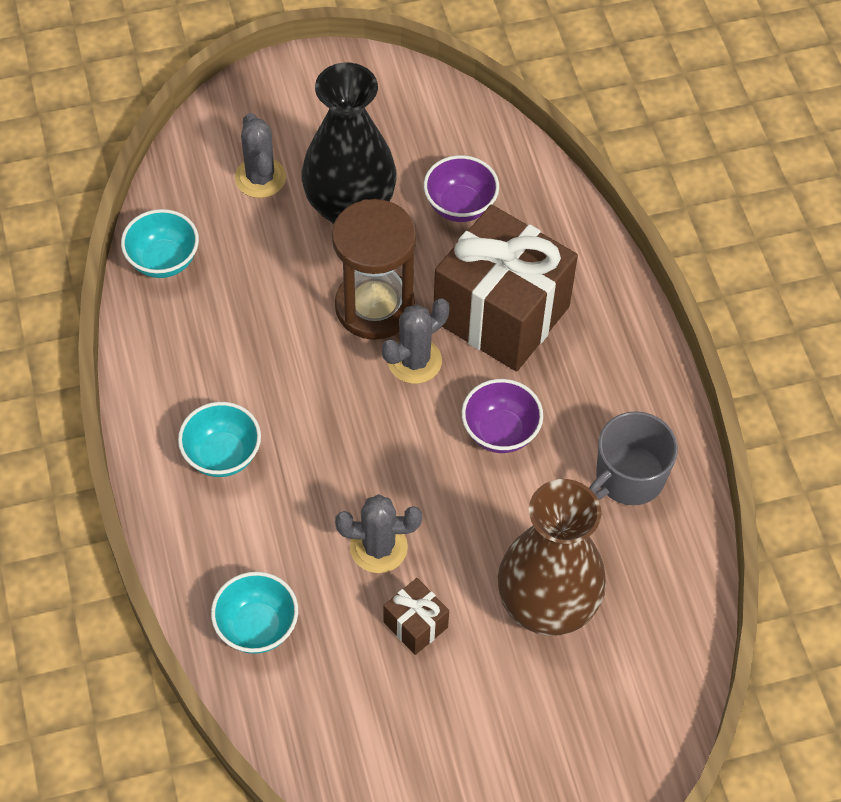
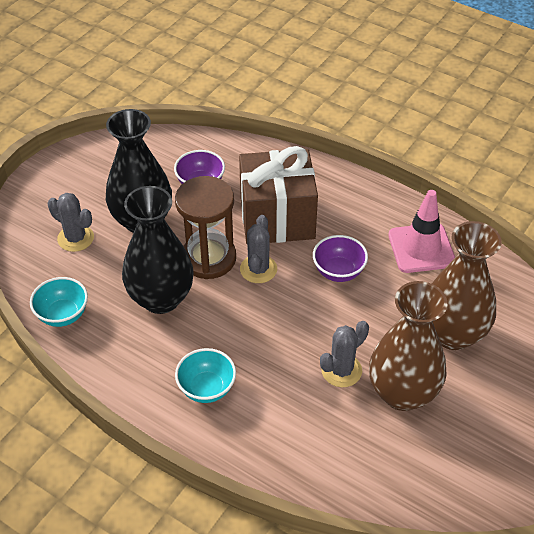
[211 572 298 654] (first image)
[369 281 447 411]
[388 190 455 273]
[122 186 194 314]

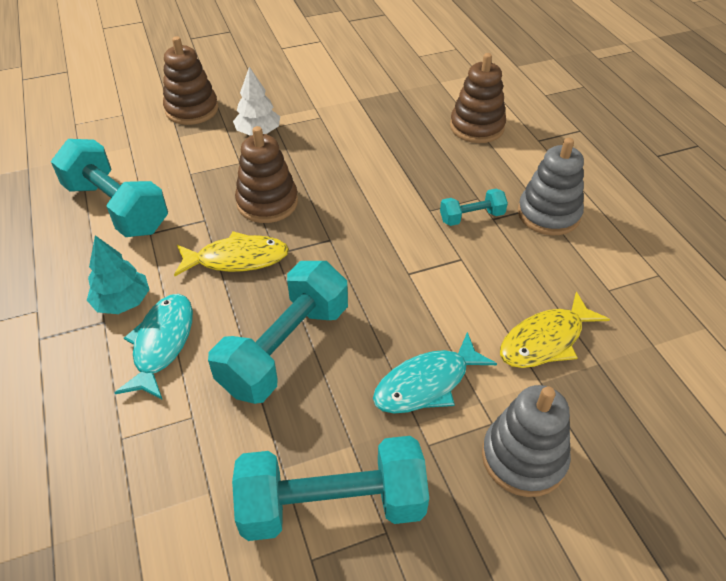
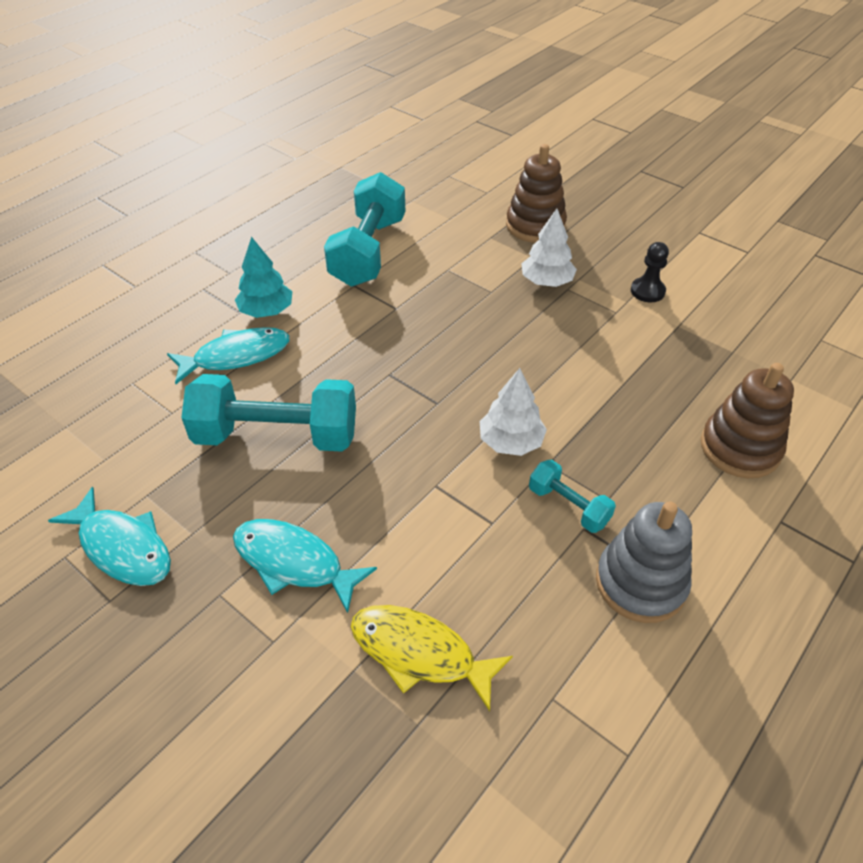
[174 231 289 276] (first image)
[48 487 171 586]
[235 126 298 223] (first image)
[482 385 571 497] (first image)
[480 368 547 456]
[631 242 669 302]

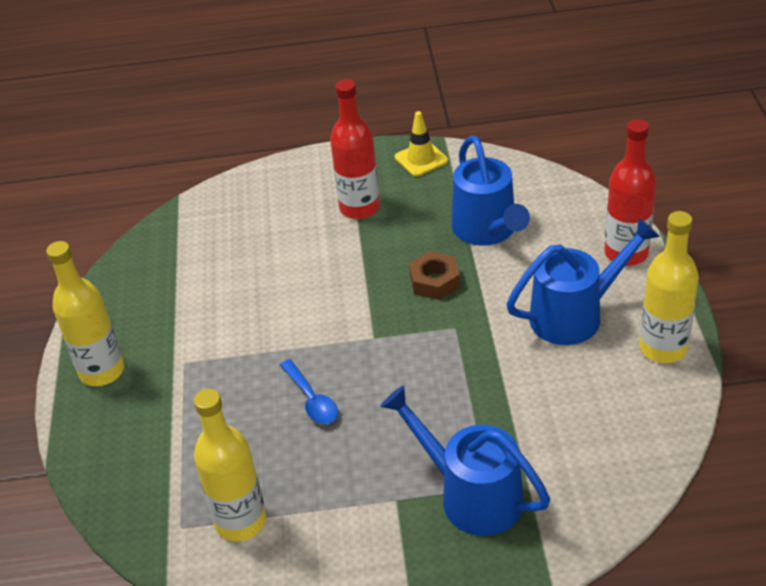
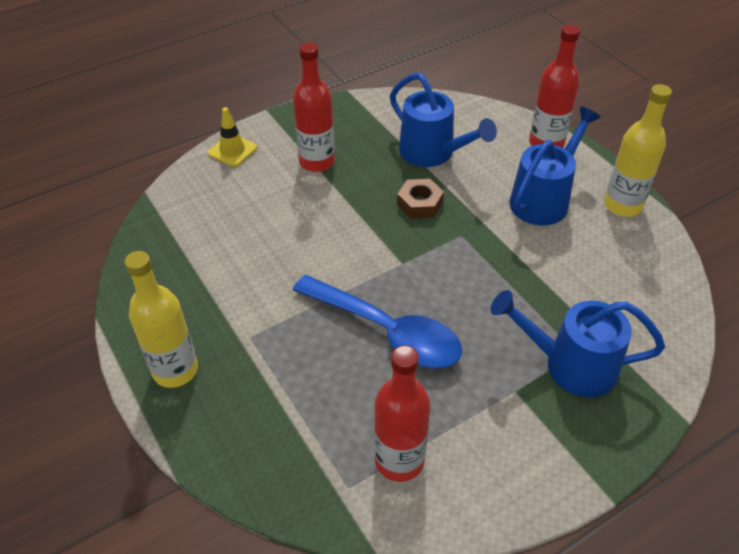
[374 345 431 482]
[293 275 462 368]
[208 107 257 167]

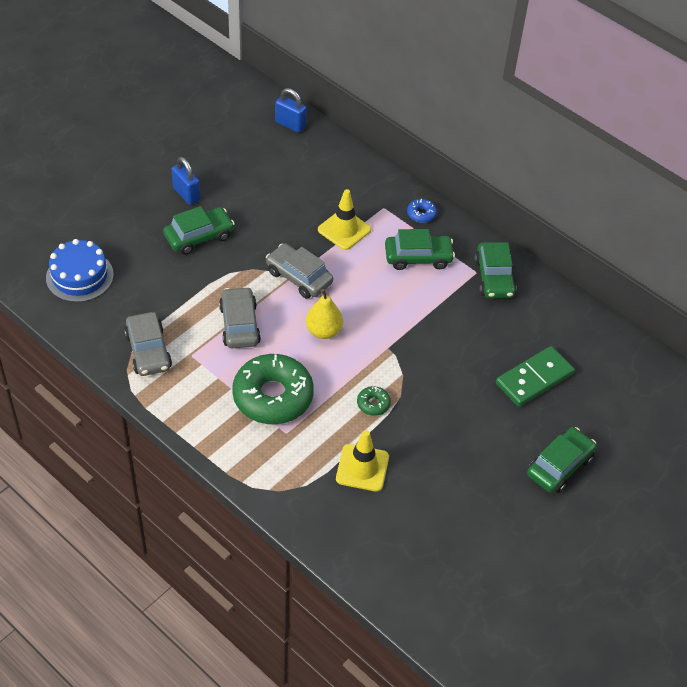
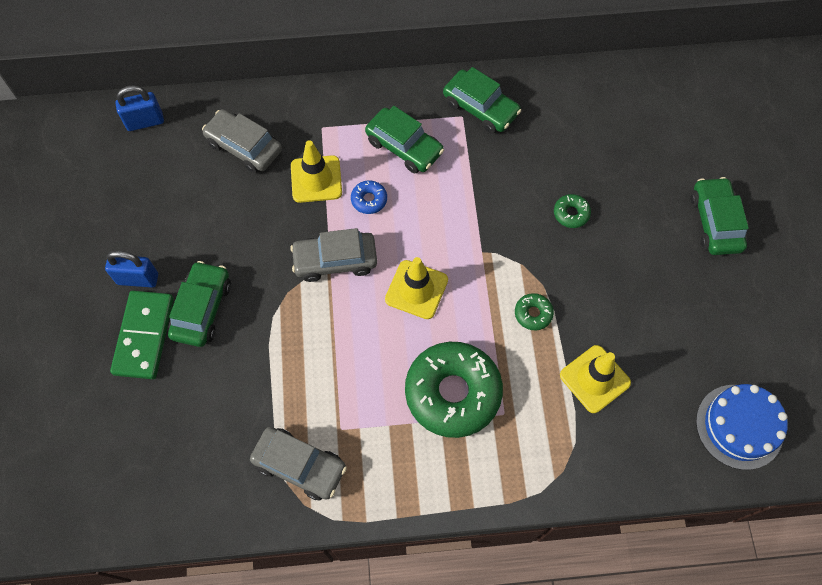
[696 384 788 470]
[202 109 282 173]
[385 257 448 319]
[365 106 444 173]
[351 180 387 214]
[110 291 174 379]
[554 194 591 228]

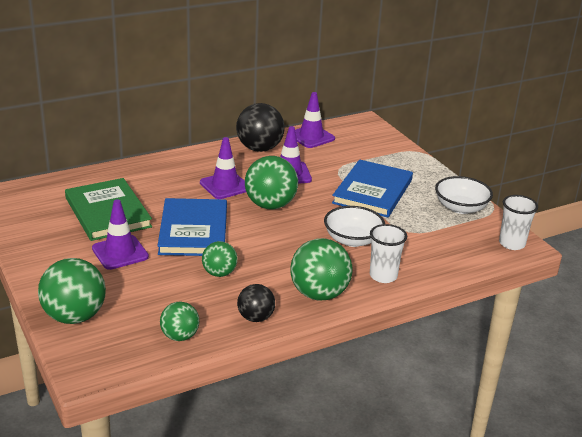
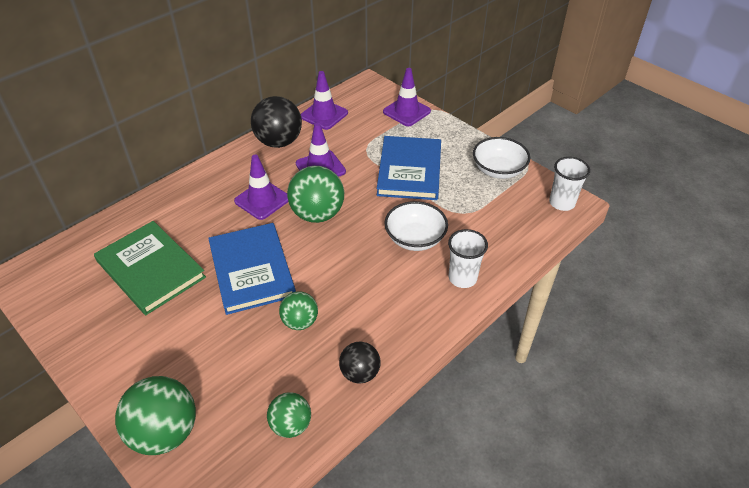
[383 68 431 126]
[290 238 353 301] (first image)

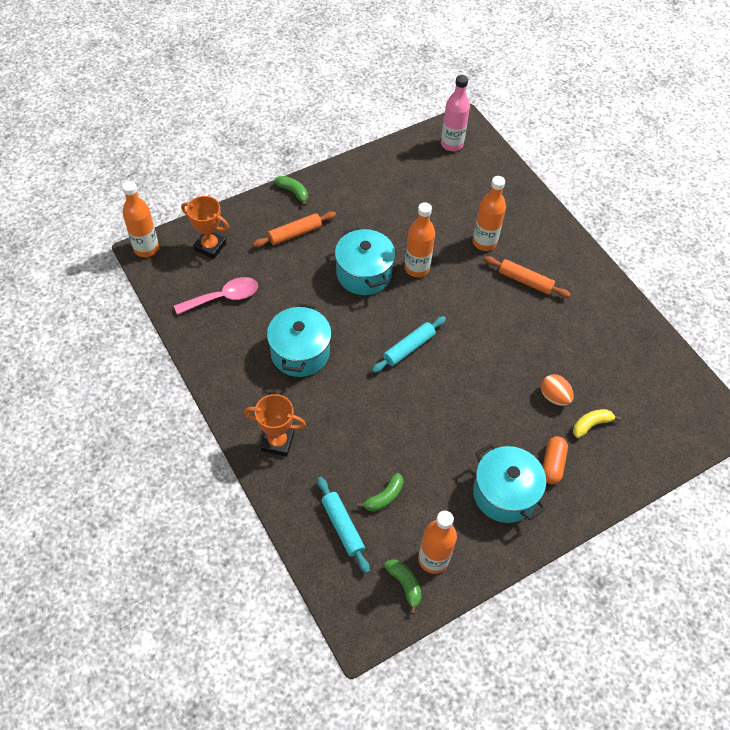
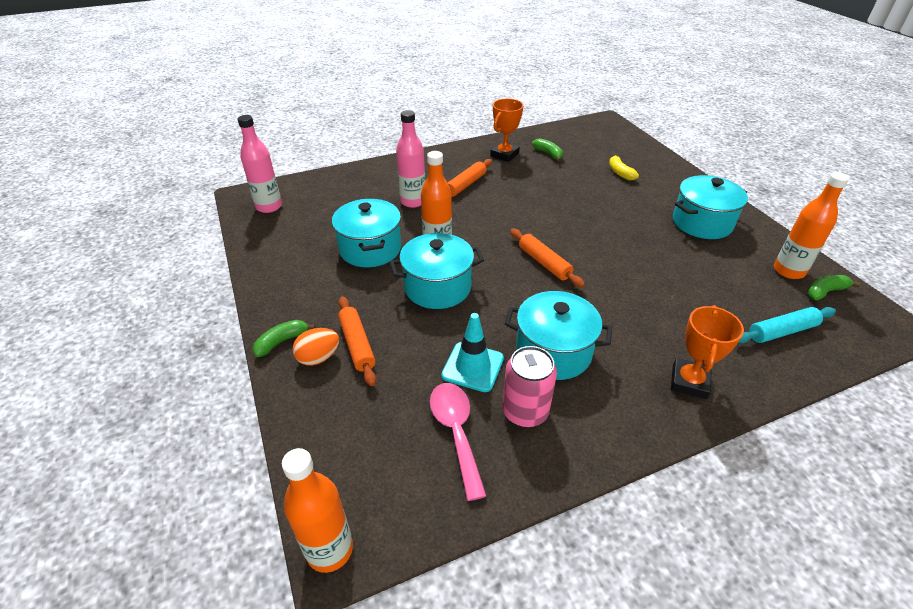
[490 99 523 162]
[532 138 563 162]
[510 229 585 288]
[396 110 425 208]
[293 328 339 366]
[543 436 568 484] (first image)
[332 199 401 267]
[441 313 504 392]
[502 346 557 427]

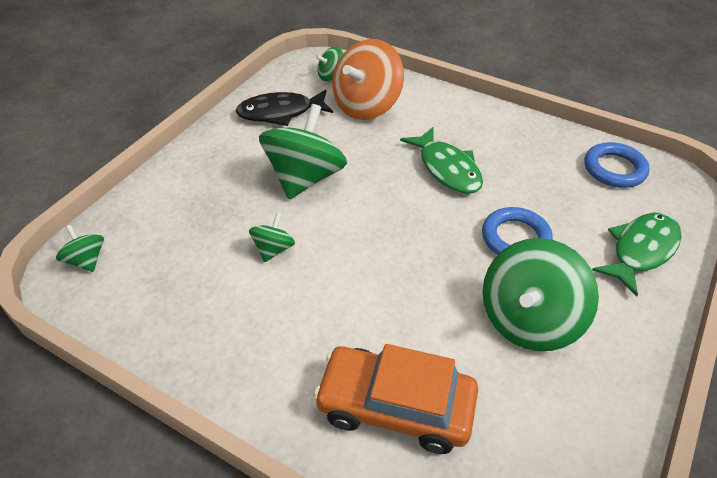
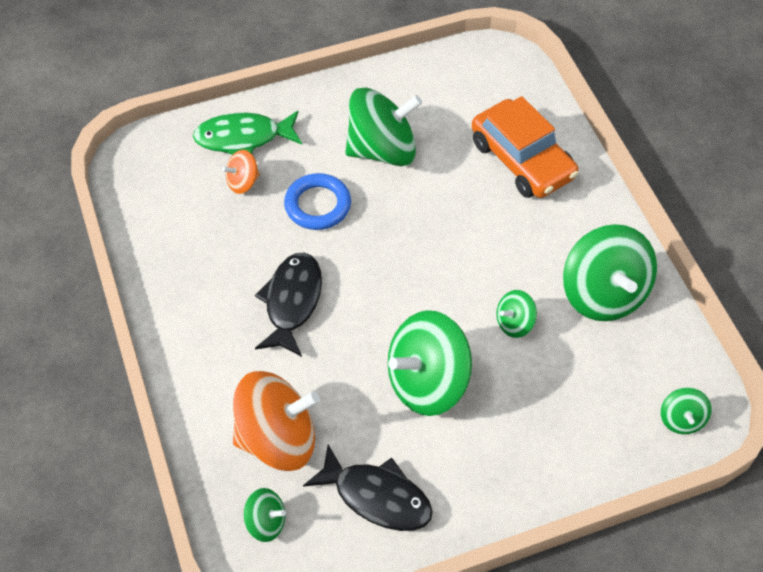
[255 252 322 357]
[584 142 650 188] (first image)
[222 150 260 194]
[563 224 657 321]

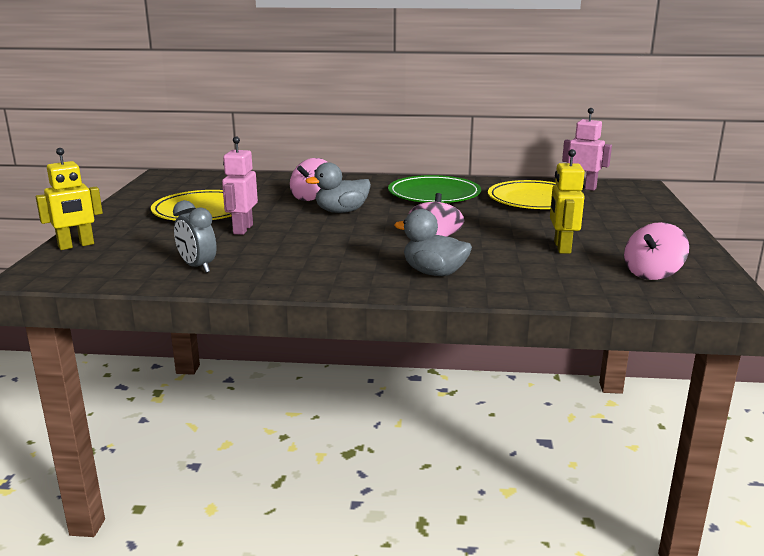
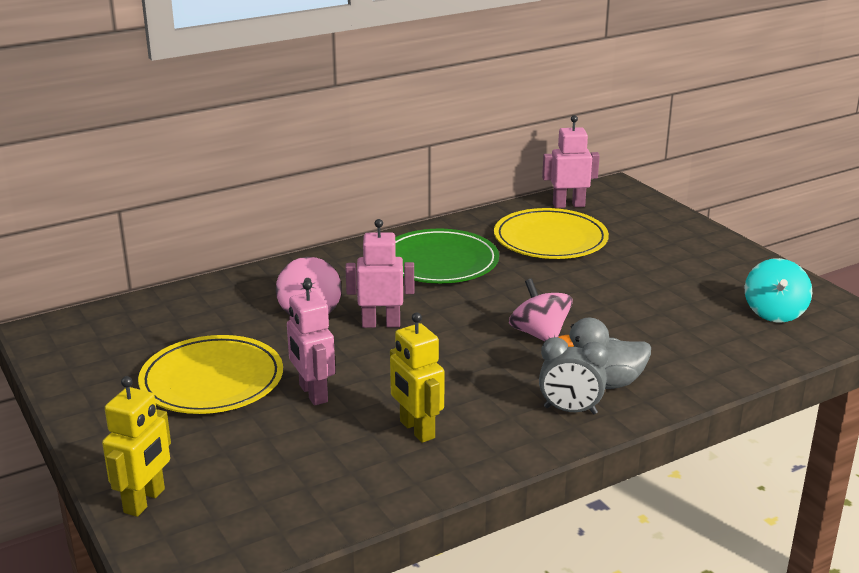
[539 337 608 414]
[345 219 414 328]
[390 312 445 443]
[745 258 812 322]

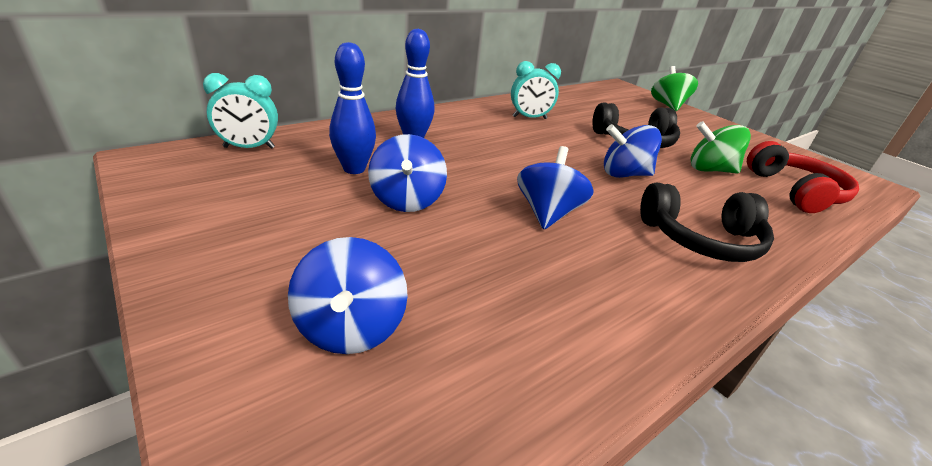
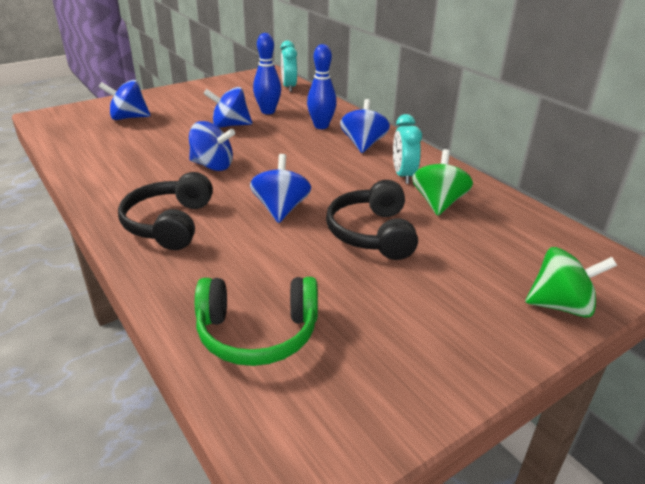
[412 149 473 216]
[195 277 318 366]
[340 99 390 153]

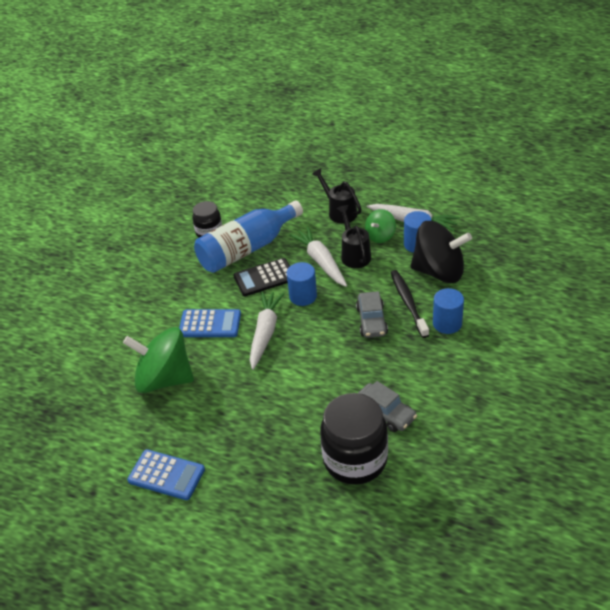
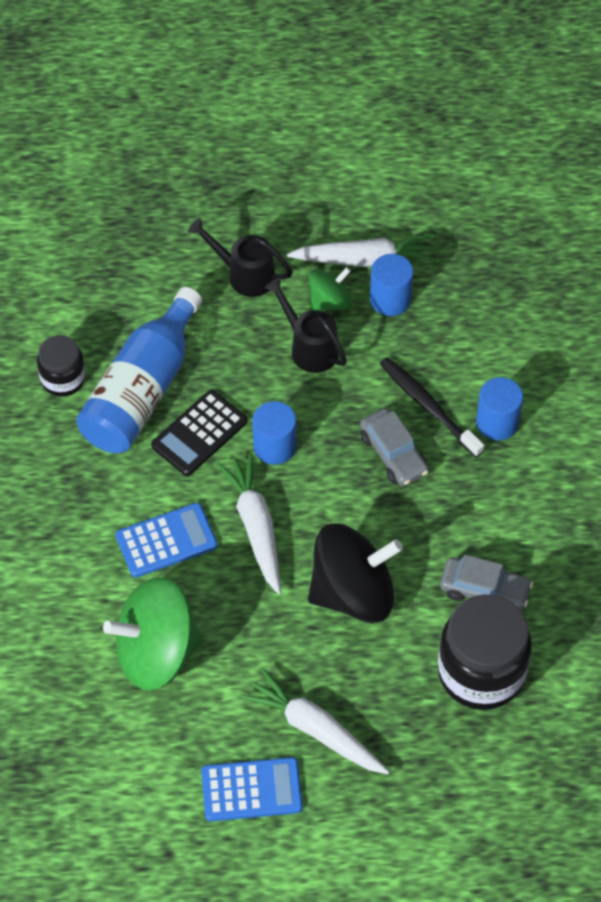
[240 668 389 774]
[309 267 352 311]
[308 523 403 623]

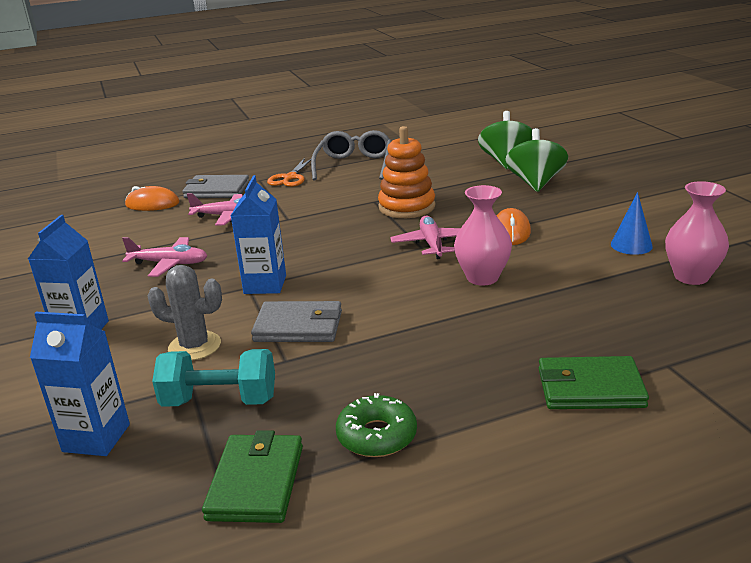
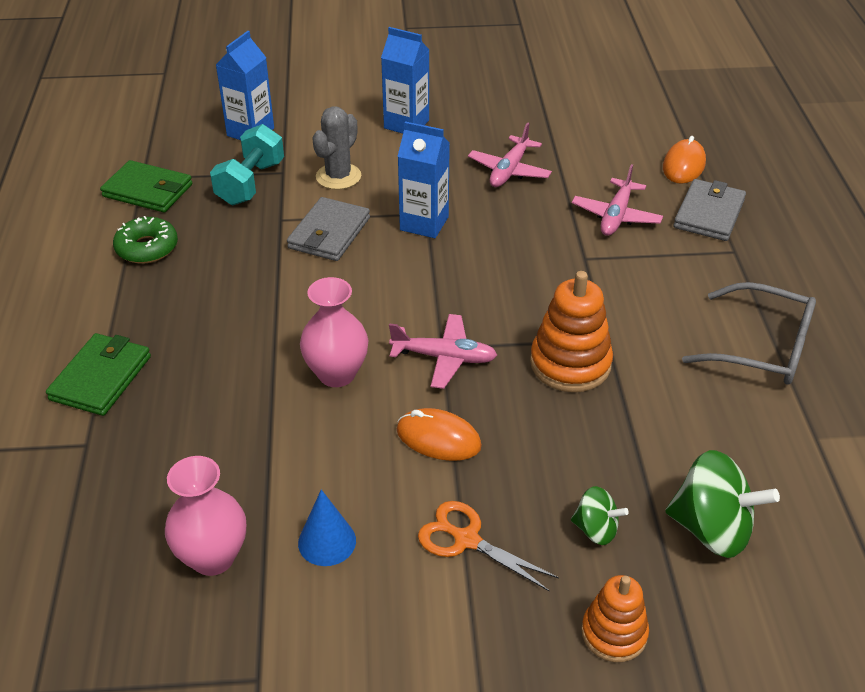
[418 501 559 592]
[571 486 629 545]
[581 575 649 662]

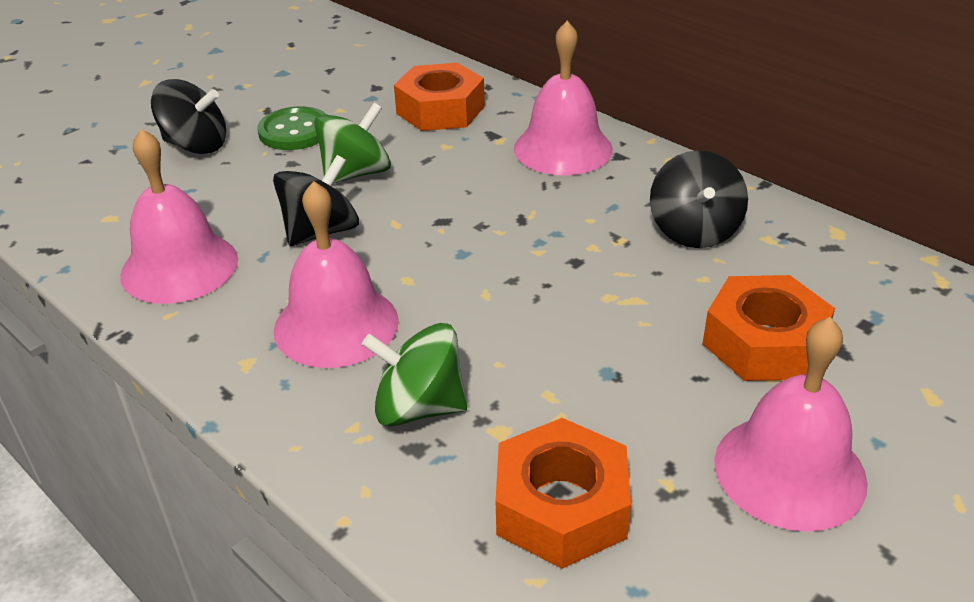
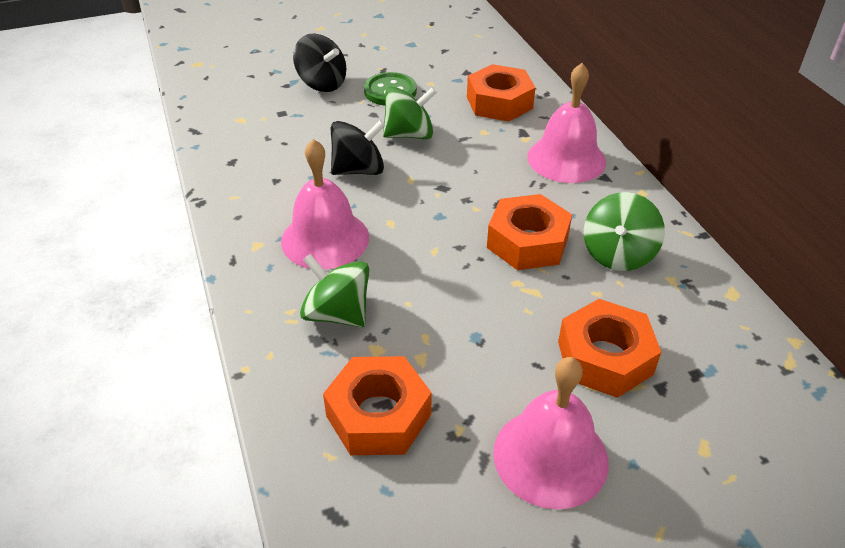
[120 129 238 304] (first image)
[584 192 665 271]
[487 194 572 270]

